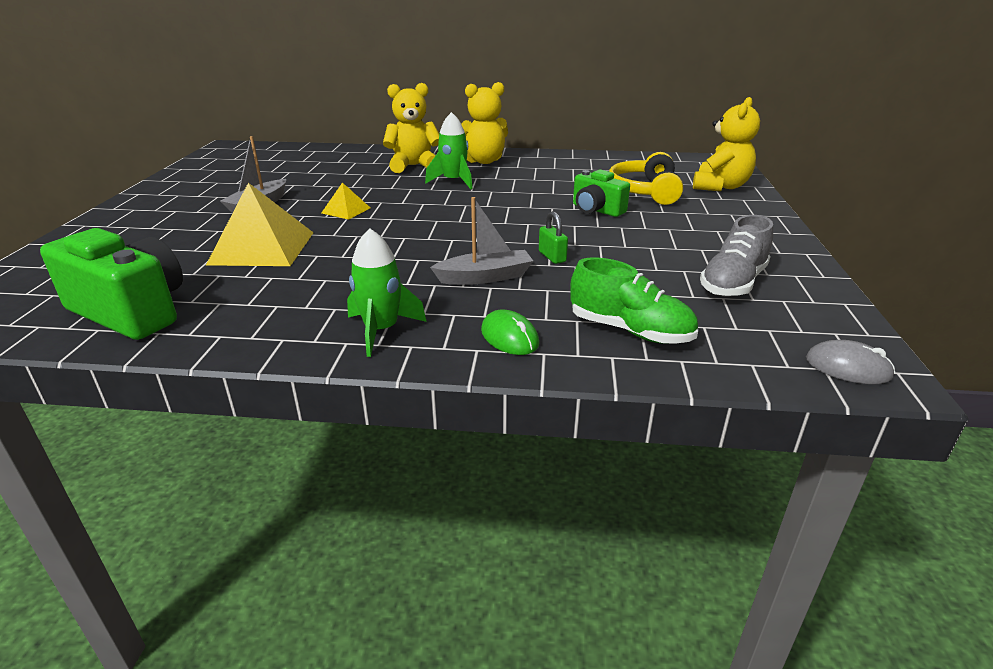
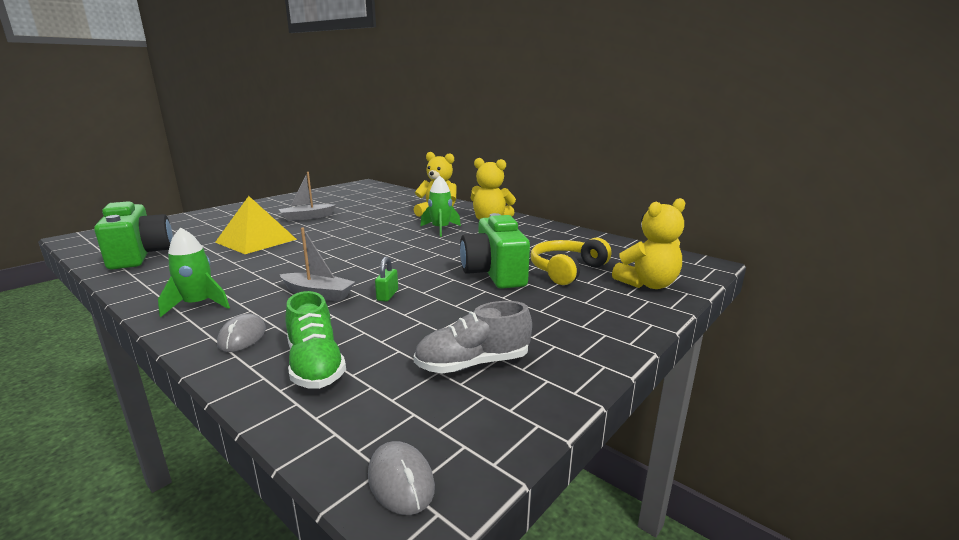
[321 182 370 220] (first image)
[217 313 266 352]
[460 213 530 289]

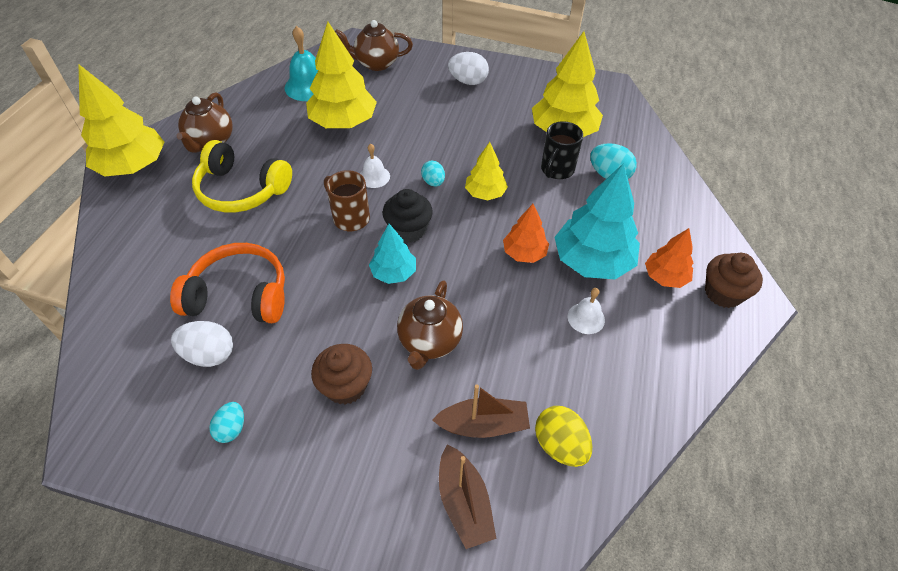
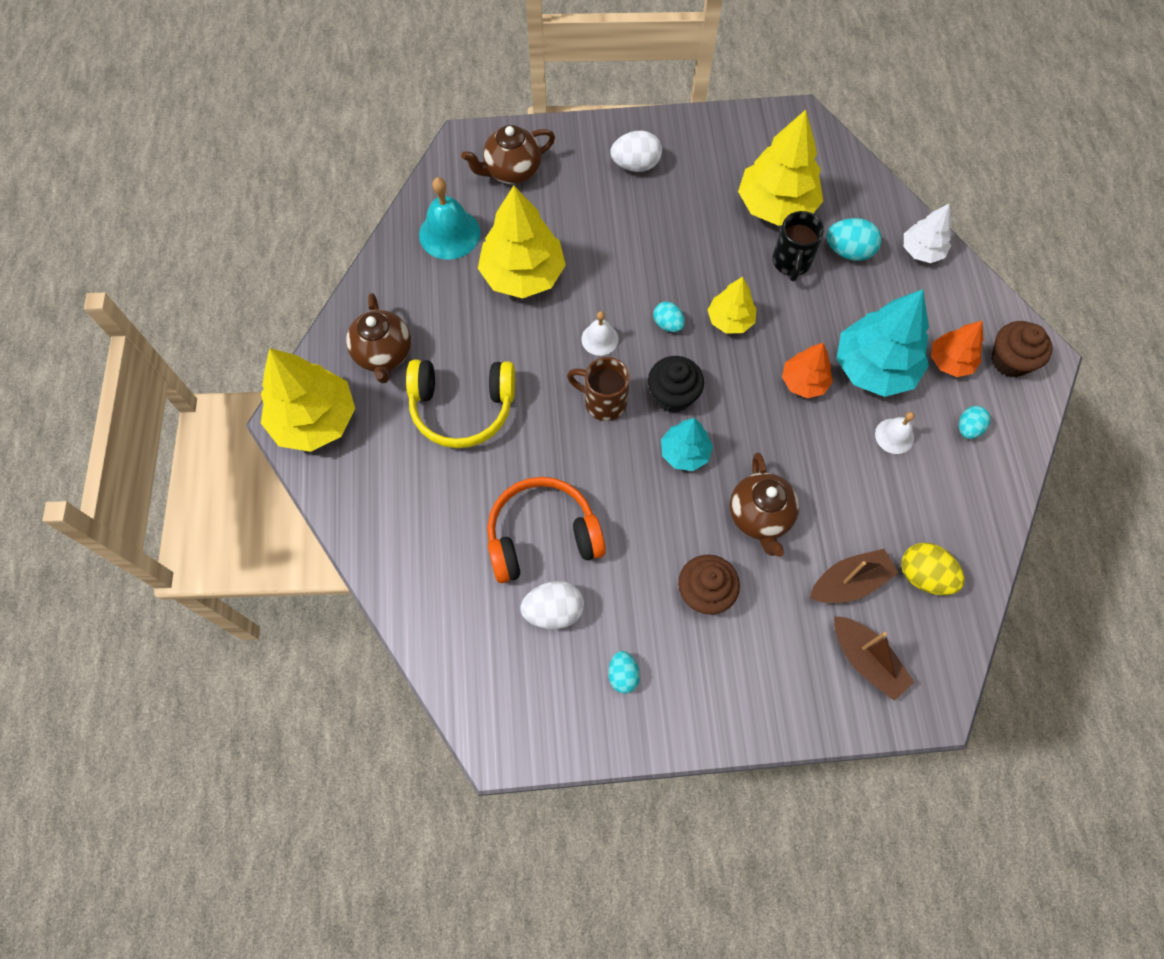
[904 203 952 263]
[959 406 991 439]

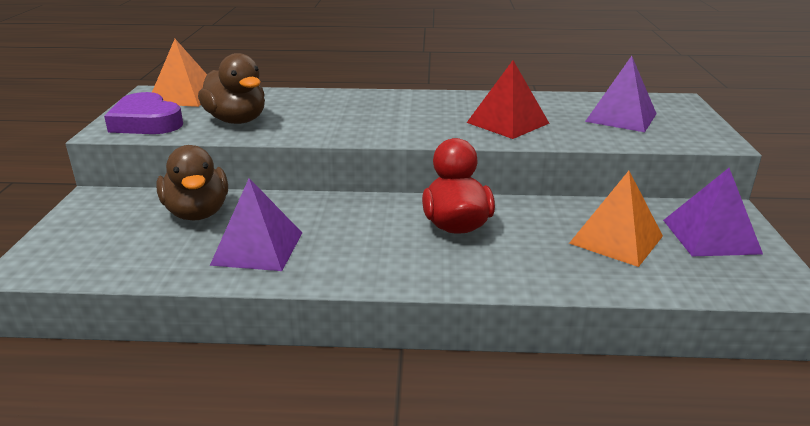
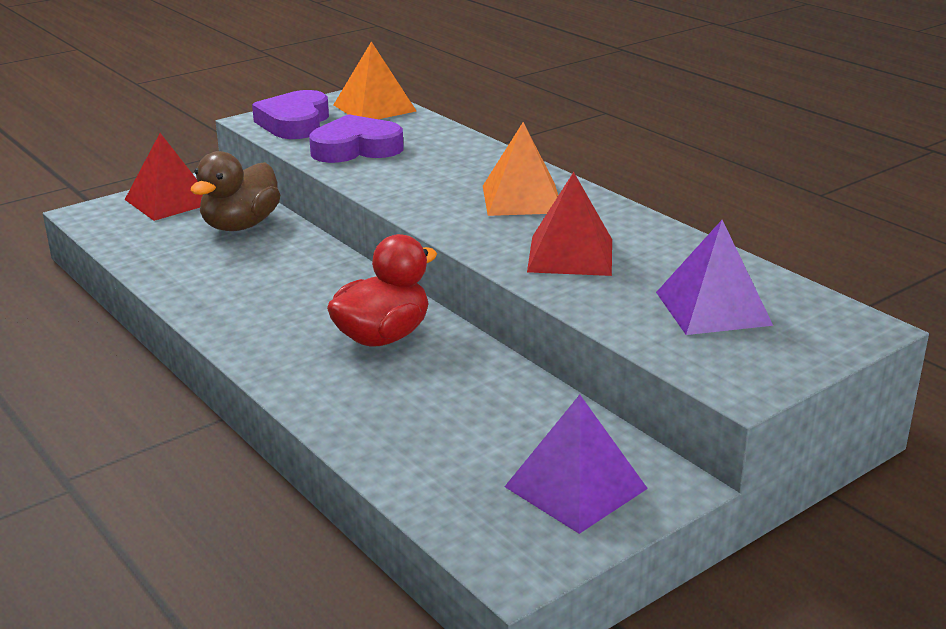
[309 114 404 163]
[210 178 302 271] (first image)
[483 122 558 216]
[125 133 203 221]

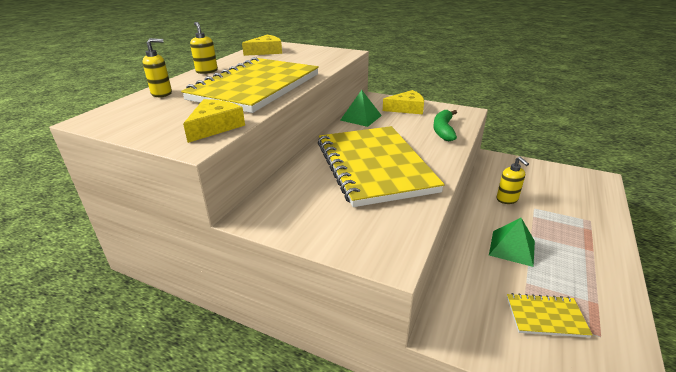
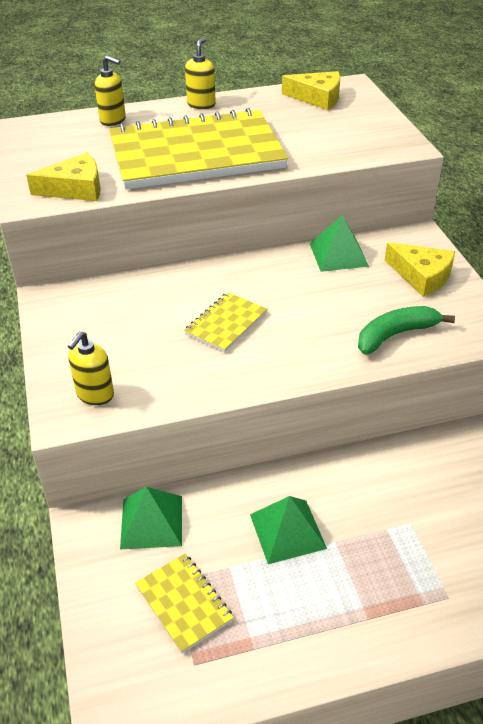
[184 292 267 353]
[68 331 114 405]
[120 487 182 549]

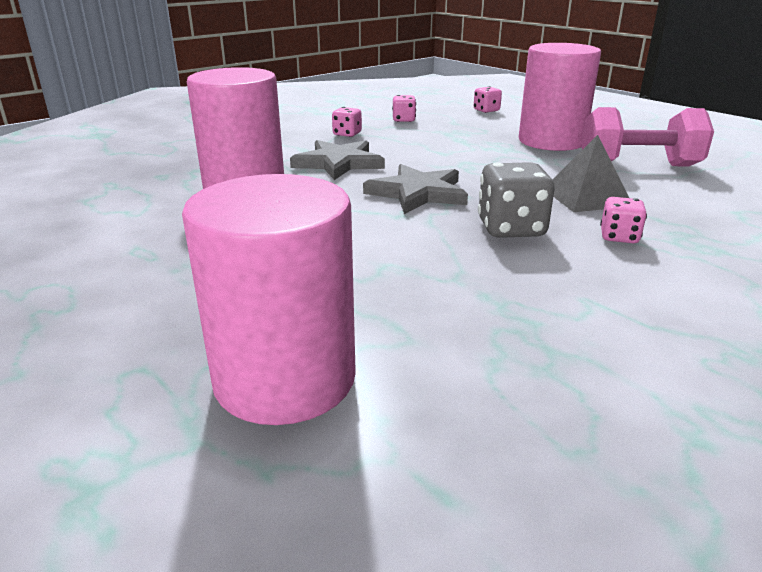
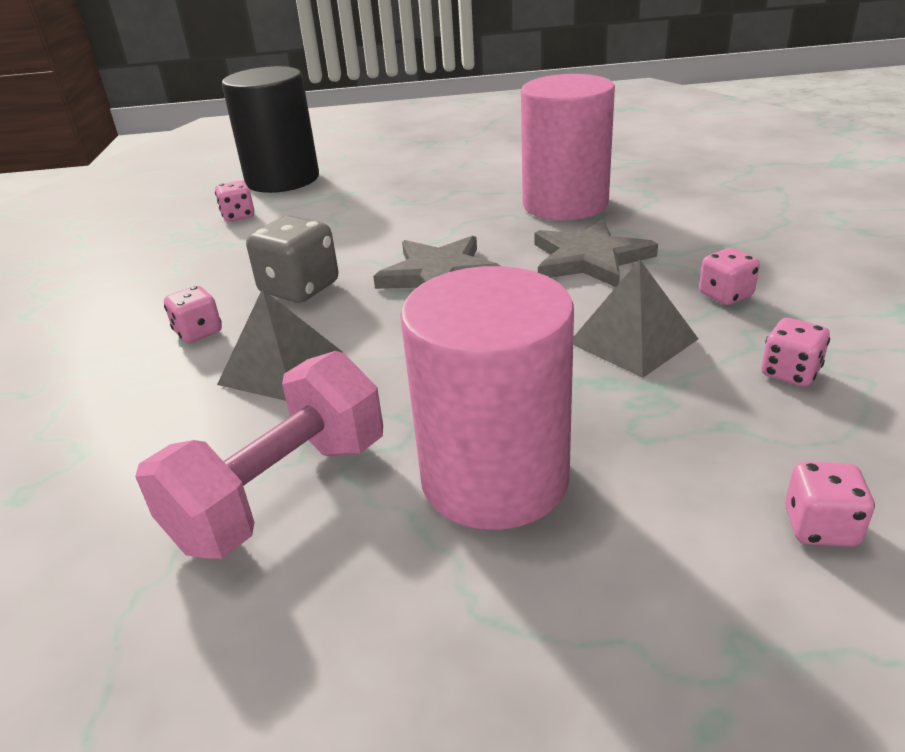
[222 66 319 193]
[215 180 255 221]
[573 259 698 378]

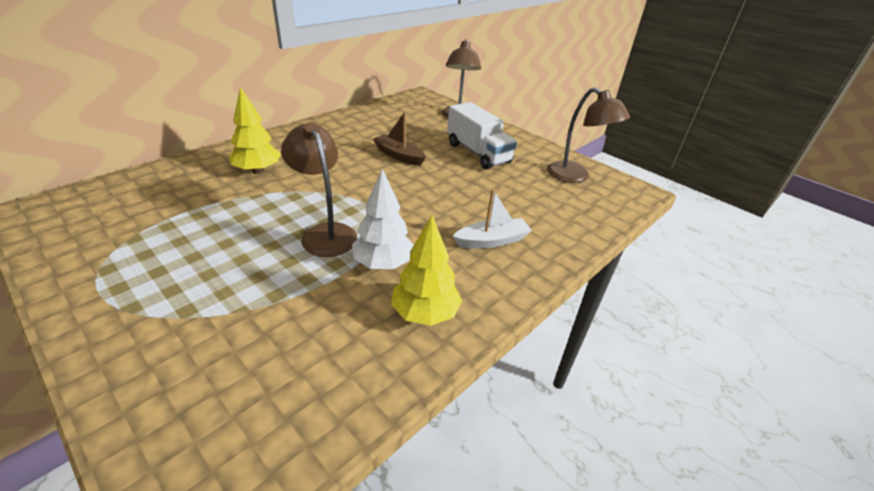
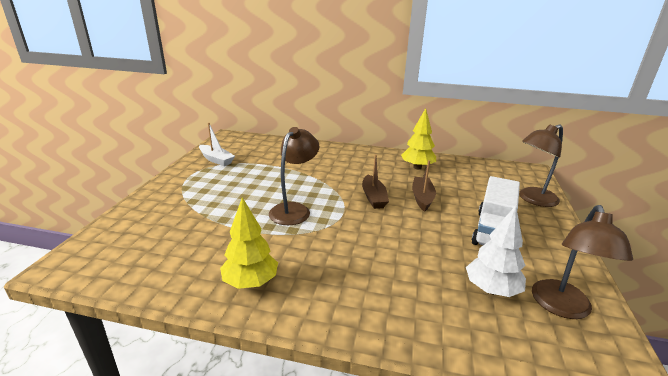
[401 108 436 169]
[466 206 526 297]
[199 123 235 166]
[362 154 389 209]

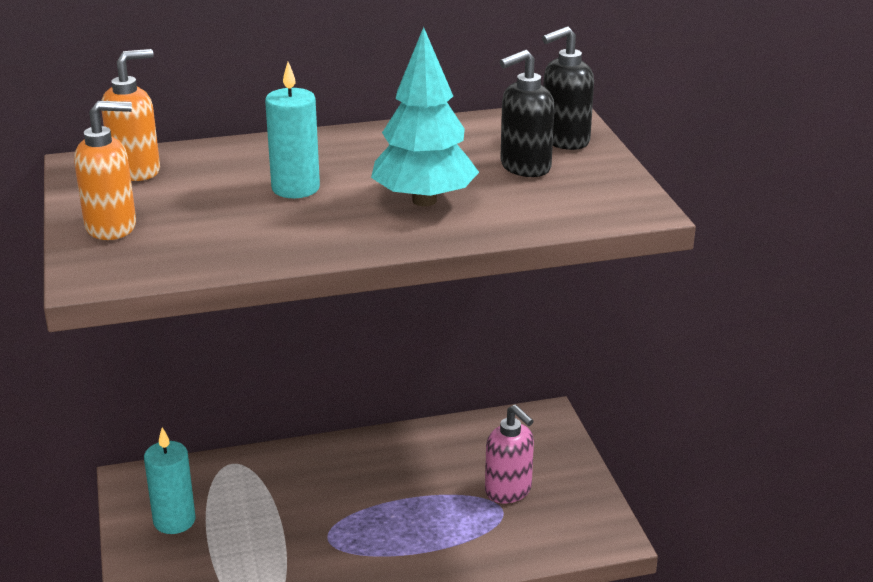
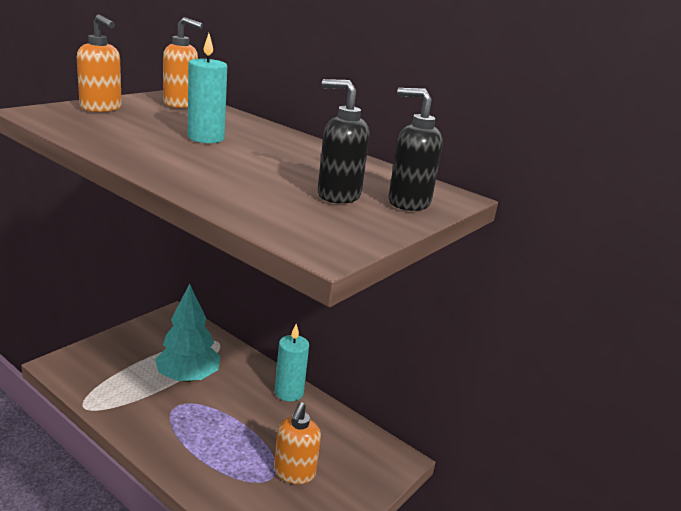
[275 324 309 402]
[155 283 220 382]
[274 402 321 484]

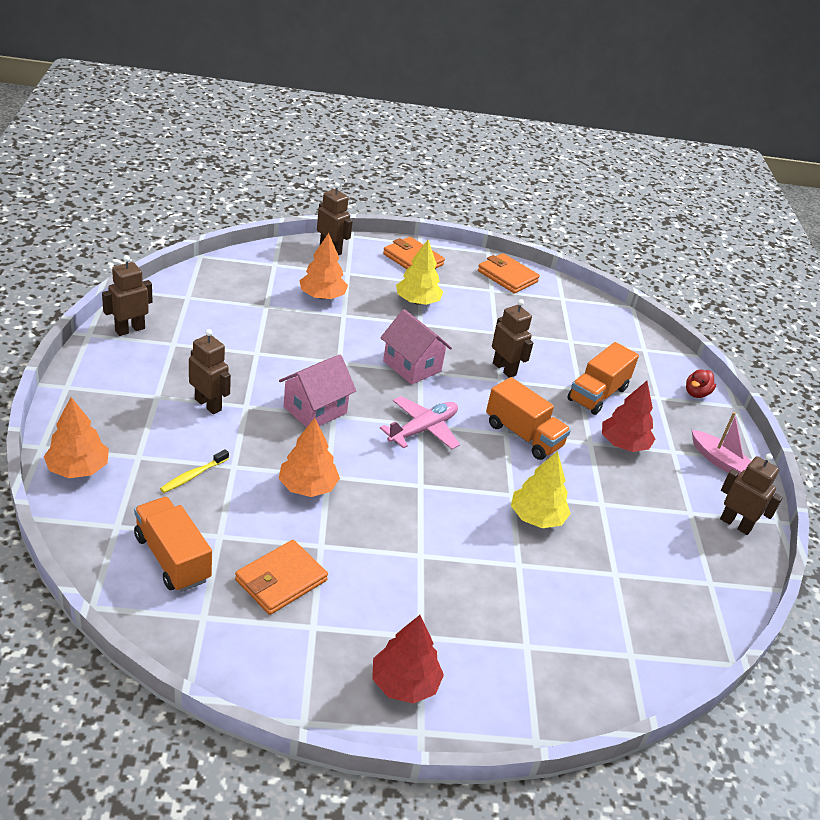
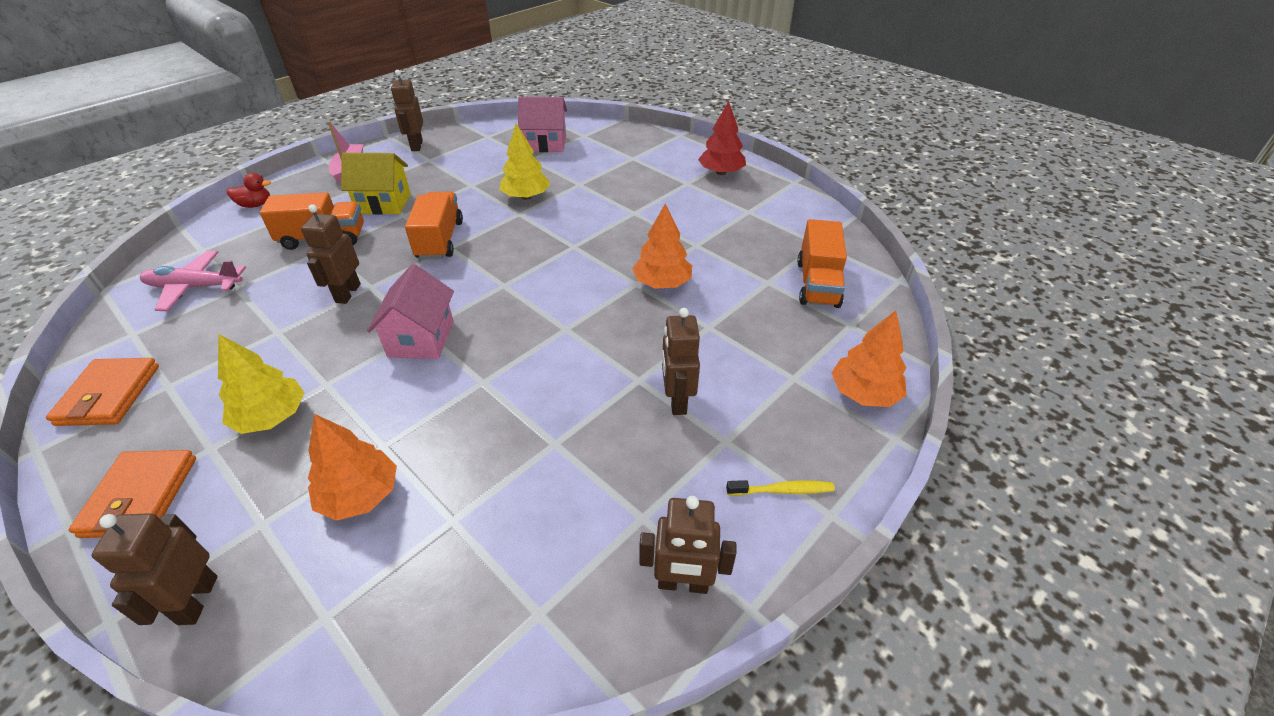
[726 480 835 496]
[235 540 328 615] (first image)
[518 97 567 152]
[140 251 246 311]
[341 153 411 215]

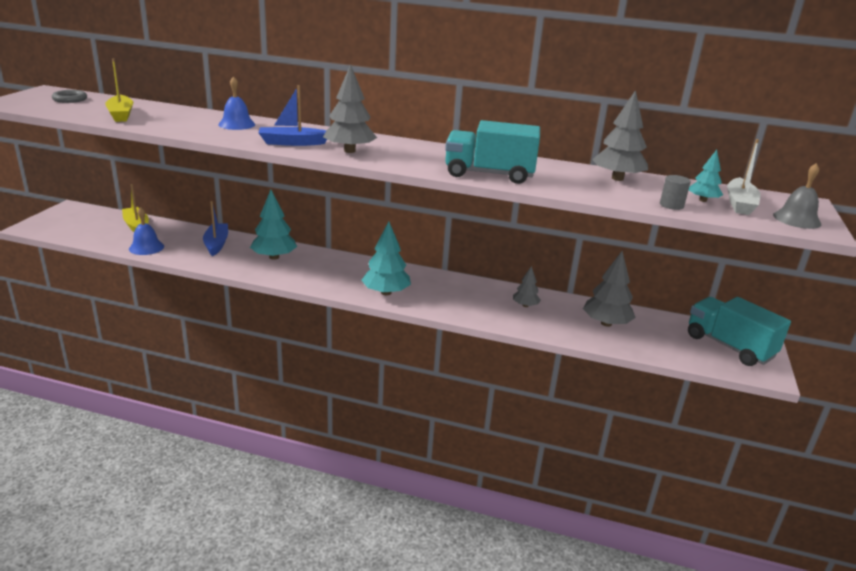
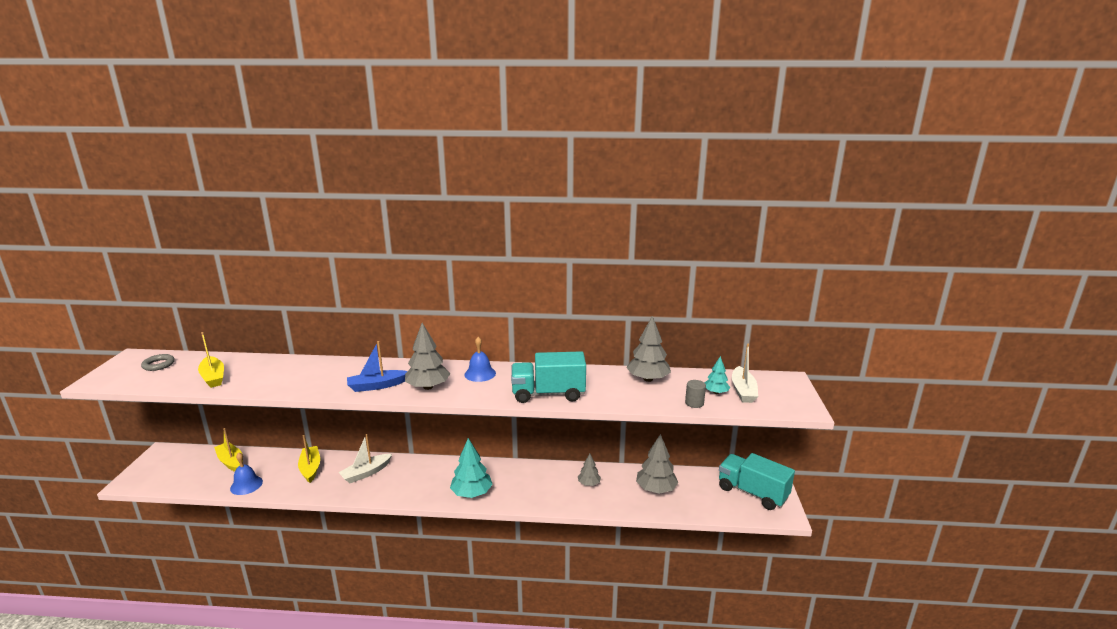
[298 435 320 483]
[464 337 496 382]
[338 434 392 483]
[773 163 821 229] (first image)

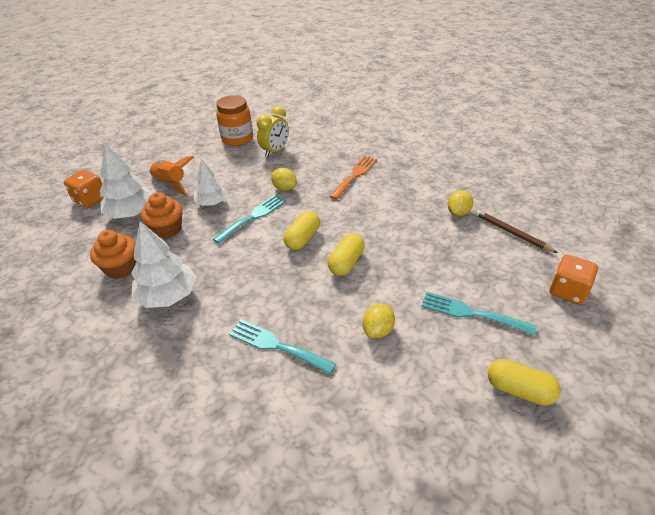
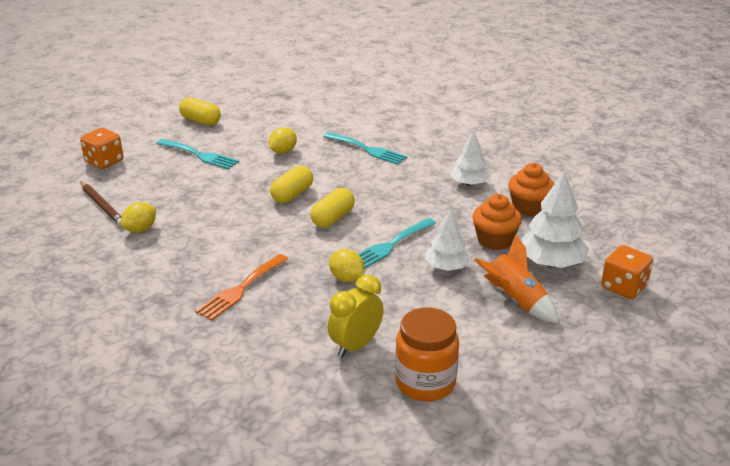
[451 130 490 186]

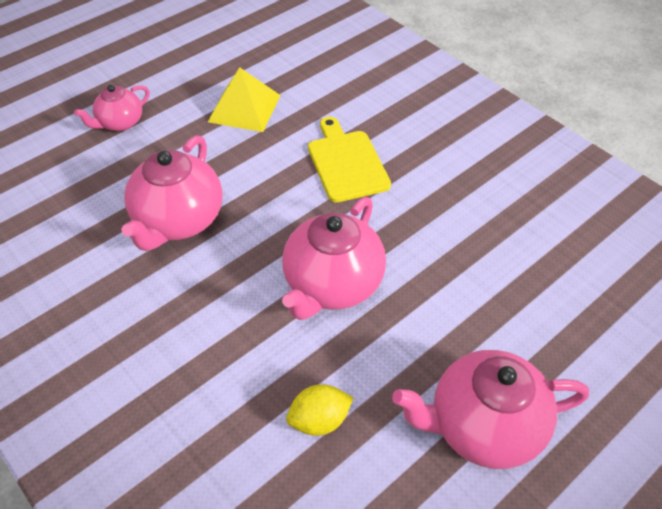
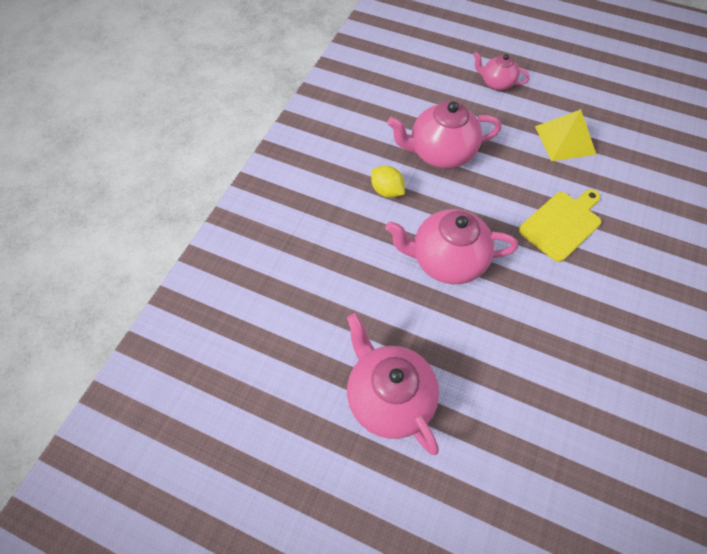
[371 166 405 198]

